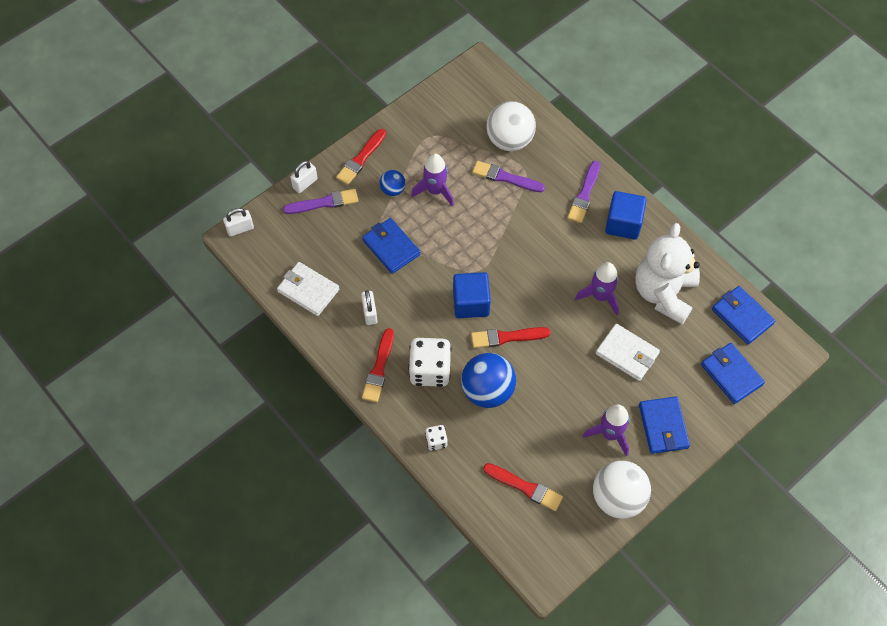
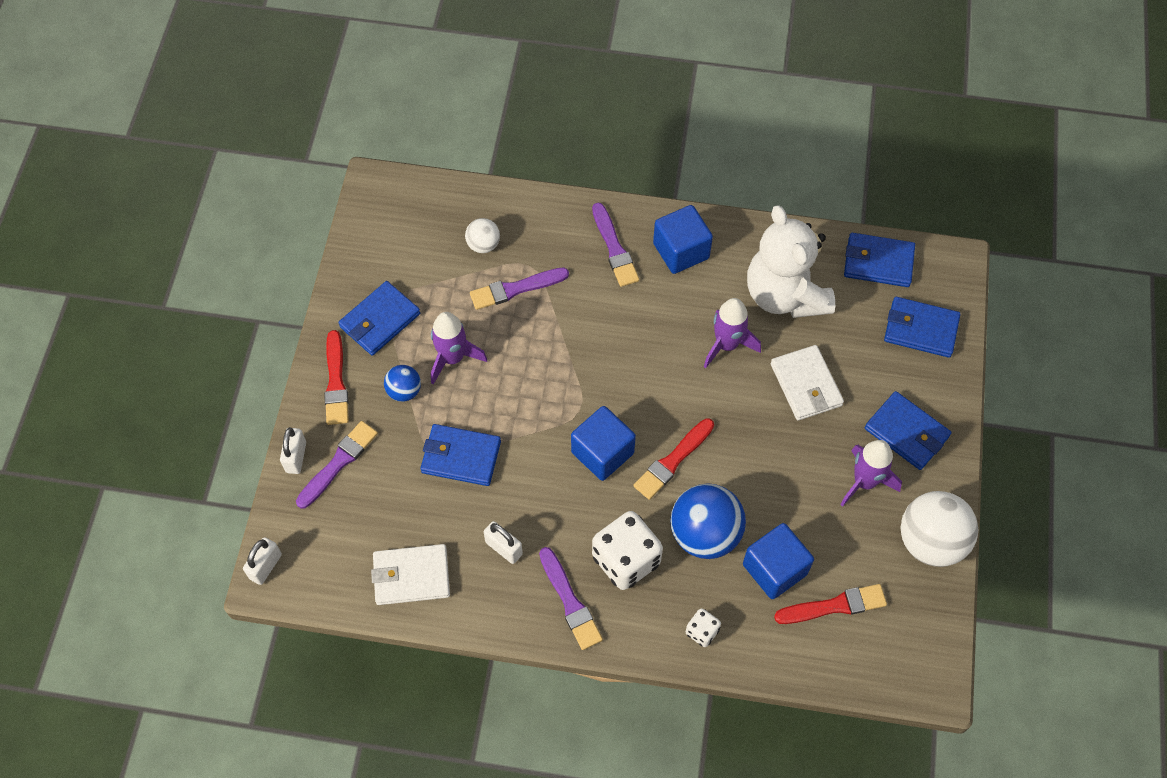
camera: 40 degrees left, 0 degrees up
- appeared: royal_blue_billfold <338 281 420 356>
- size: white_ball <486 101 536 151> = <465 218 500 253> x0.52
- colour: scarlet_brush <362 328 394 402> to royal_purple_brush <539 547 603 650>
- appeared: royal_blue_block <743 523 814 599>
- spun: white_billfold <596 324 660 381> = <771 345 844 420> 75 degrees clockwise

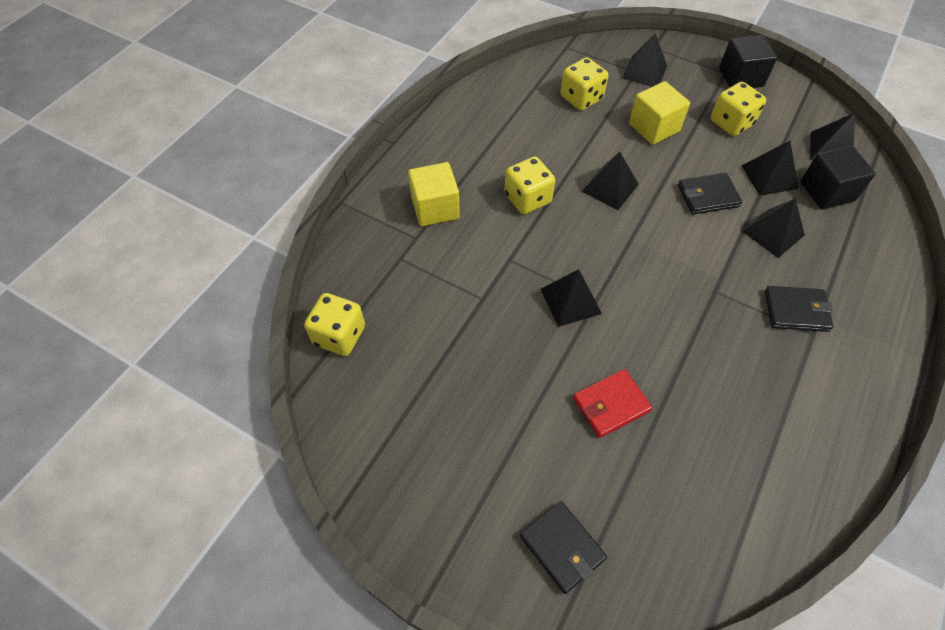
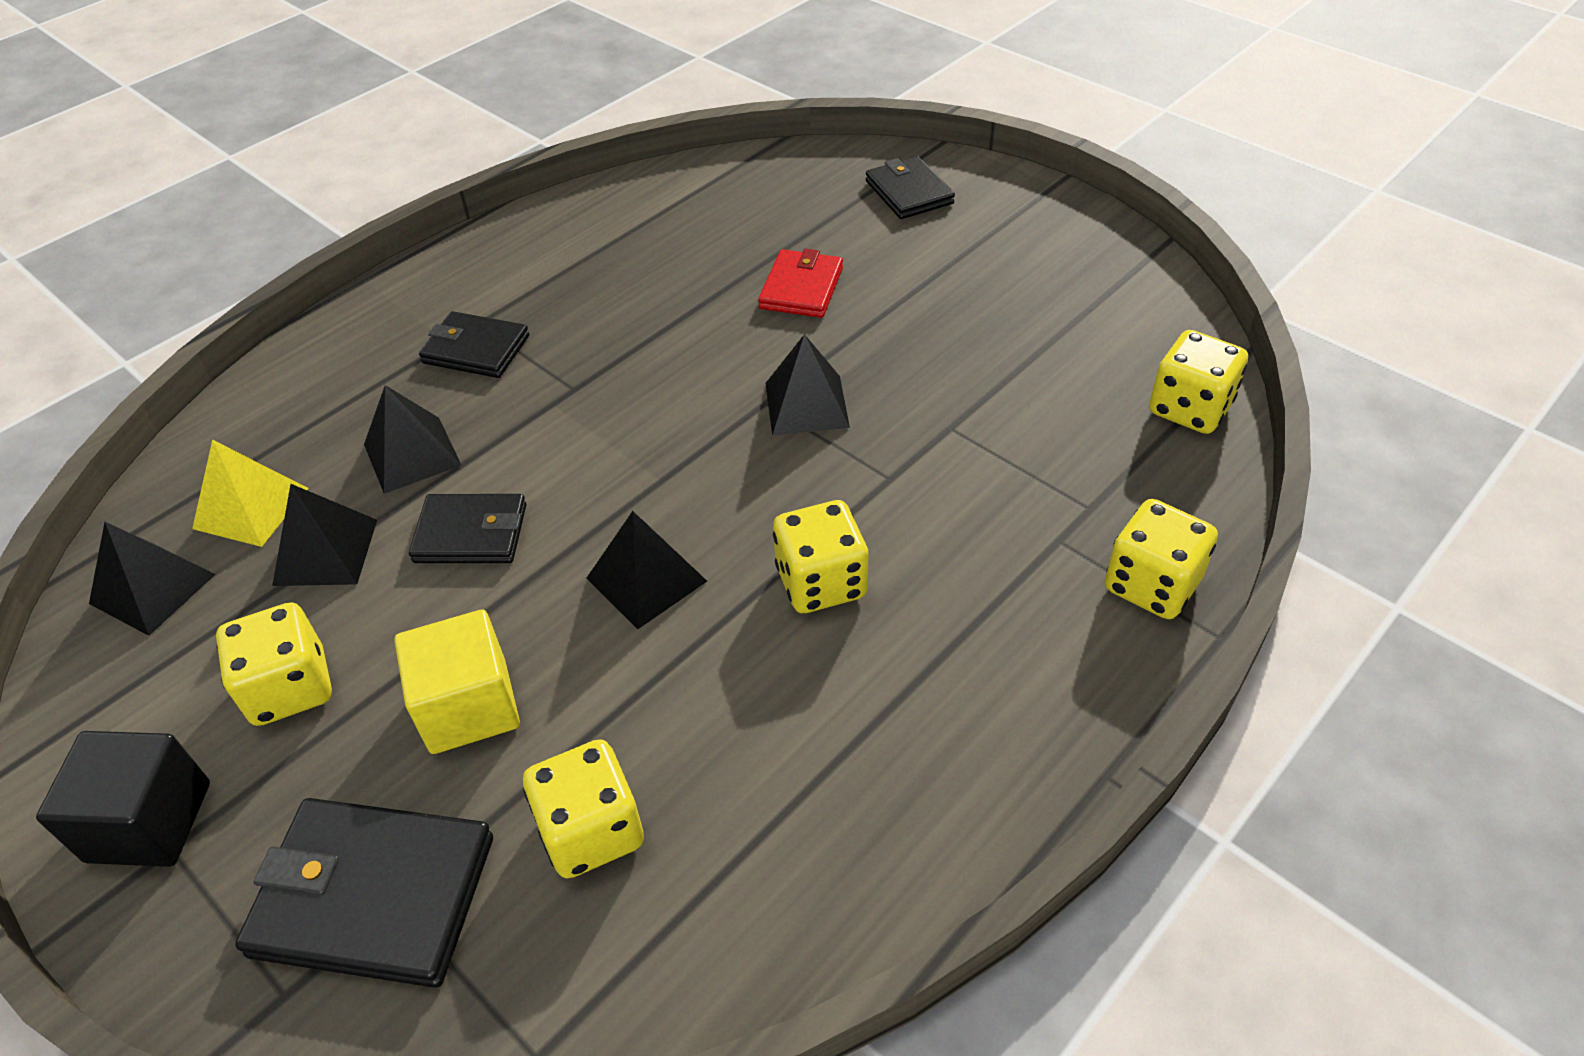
camera: 165 degrees left, 10 degrees down
- exchanged: black_block <800 146 876 209> to golden_pyramid <192 440 309 547>
- exchanged: black_pyramid <622 34 667 87> to black_billfold <235 798 493 988>
- spun: scarlet_billfold <573 369 652 438> = <758 248 843 318> 60 degrees counterclockwise
- appeared: golden_game_die <1105 499 1218 619>
- missing: golden_block <408 162 460 226>

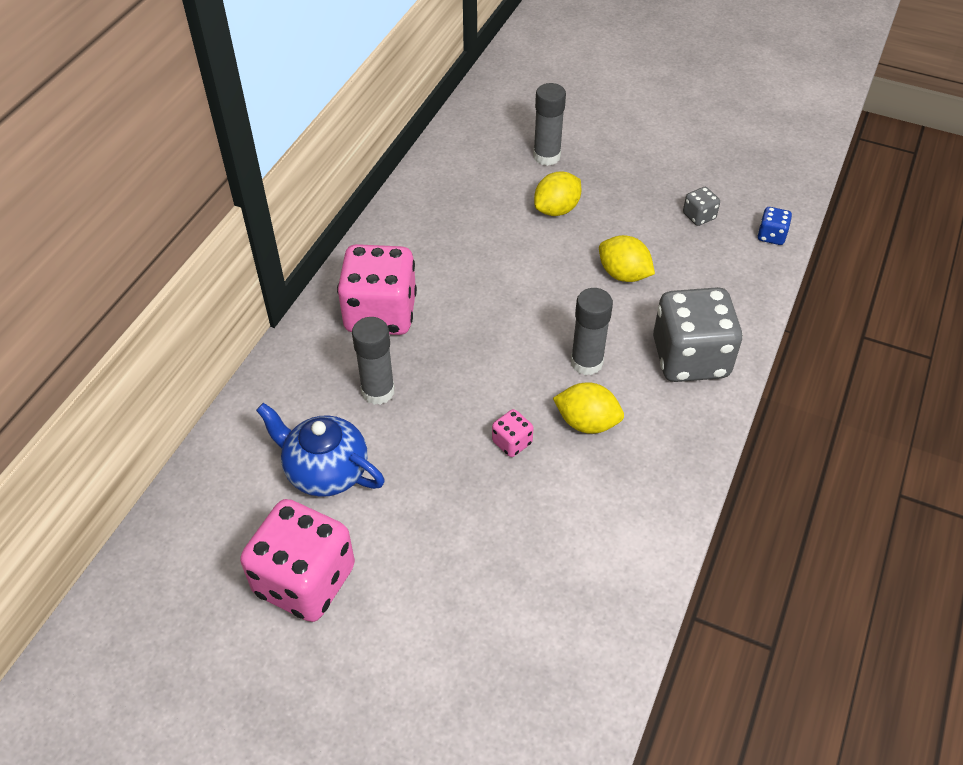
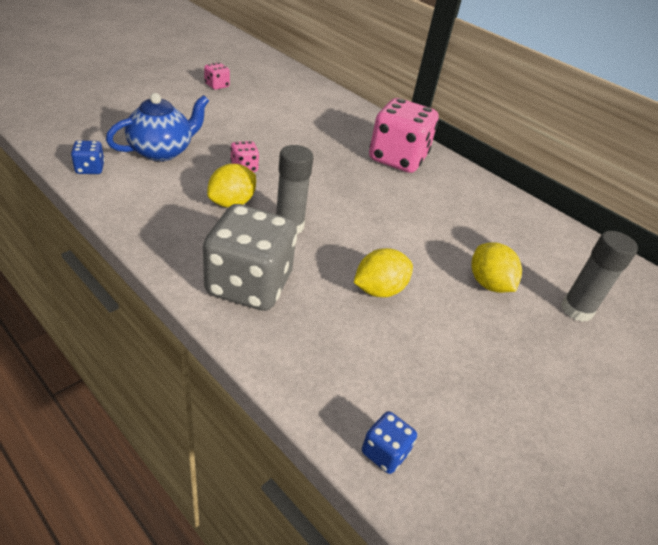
camera: 105 degrees right, 10 degrees down
- appeared: royal_blue_game_die <71 140 105 174>
- relocated: royal_blue_tea_pot <256 403 385 497> to <106 93 209 161>
- size: rose-pink_game_die <240 499 355 622> = <204 62 230 90> x0.43
- missing: ash-grey_stick_of_glue <352 317 395 405>
- missing: ash-grey_game_die <683 187 720 226>

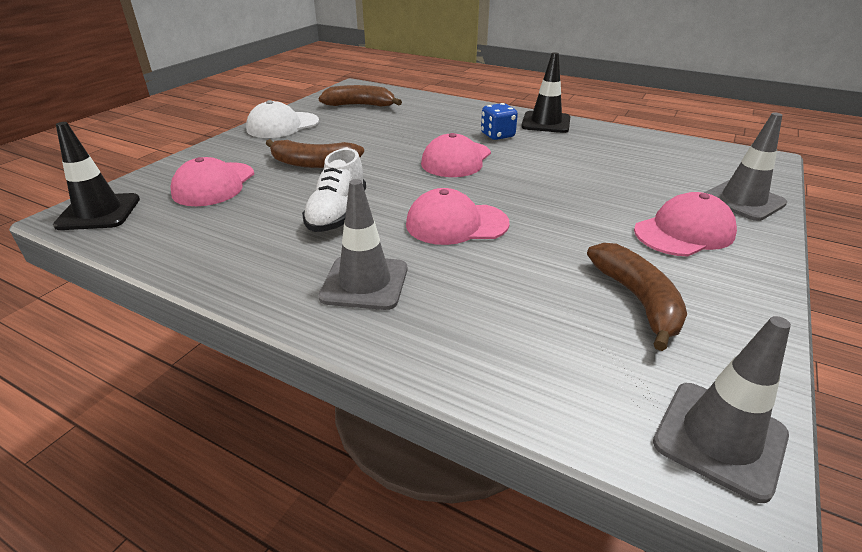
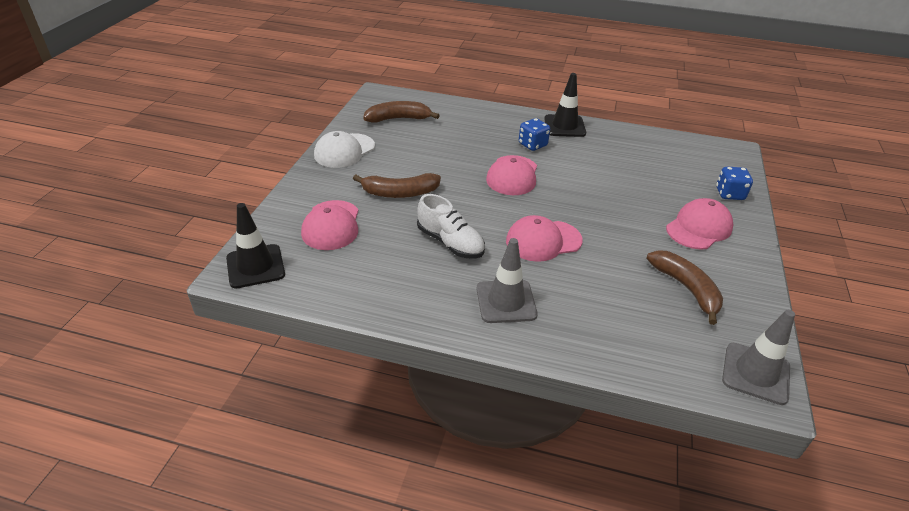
camera: 15 degrees left, 5 degrees up
- spun: white_sneaker <302 148 366 232> = <417 194 485 259> 45 degrees counterclockwise
- exchanged: ash-grey_safety_cone <704 113 787 221> to royal_blue_game_die <716 167 753 200>

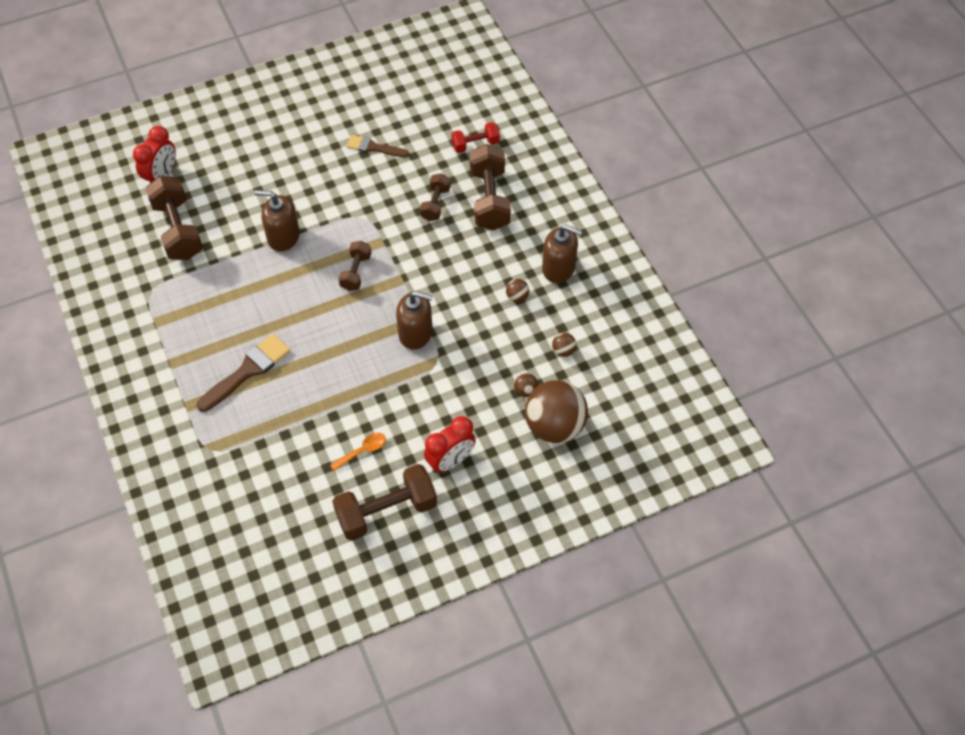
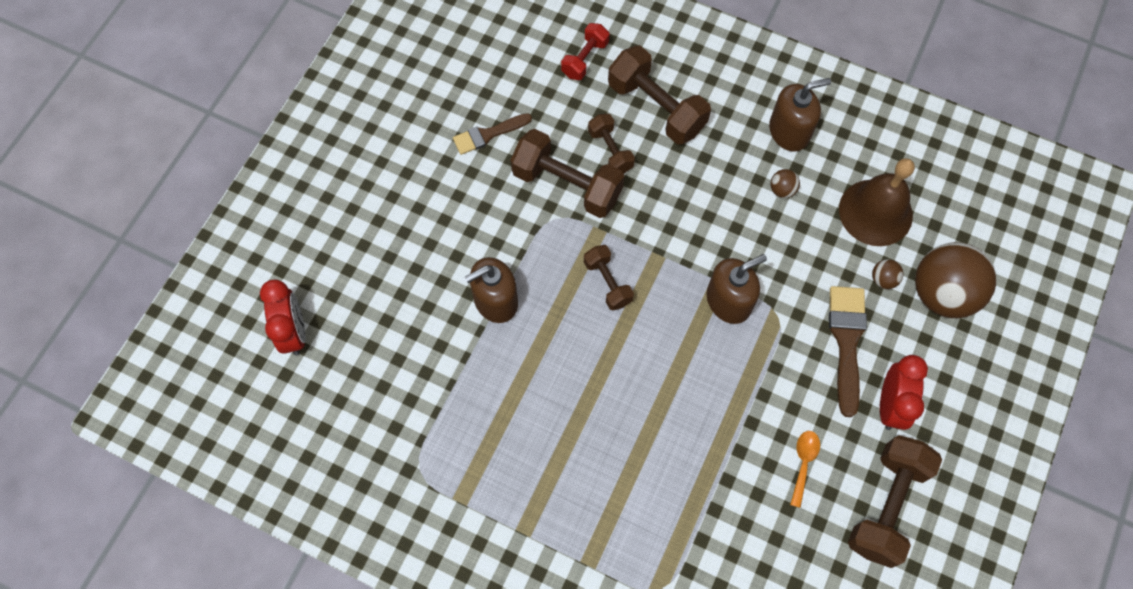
camera: 40 degrees left, 10 degrees up
- relocated: brown_hand_weight <145 176 203 260> to <511 129 625 218>
- relocated: brown_brush <197 334 290 412> to <829 286 867 417>
- exchanged: brown_ball <552 333 576 357> to brown_bell <839 158 915 246>

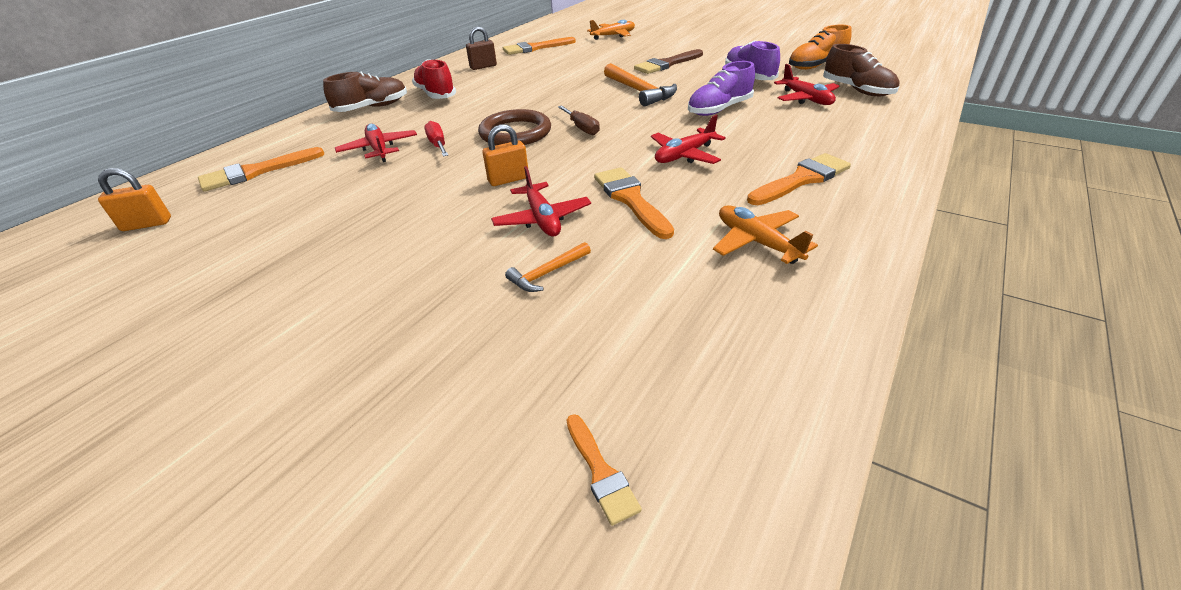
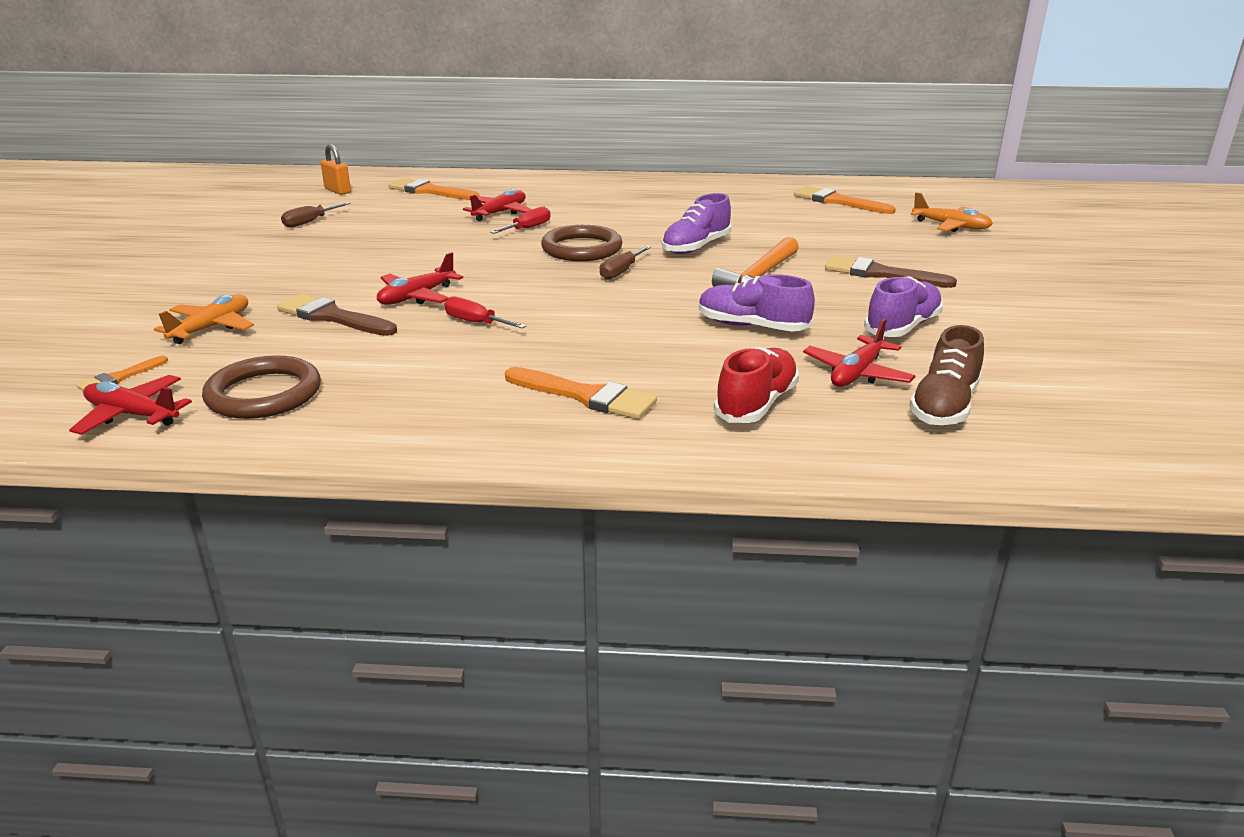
camera: 60 degrees right, 10 degrees down
- relocated: scarlet_plane <651 115 726 164> to <69 375 192 435>
- relocated: bright_orange_plane <713 205 818 264> to <154 294 254 344>
- appeared: brown_ring <202 355 321 419>
- exchanged: bright_orange_claw_hammer <505 242 591 292> to brown_brush <277 294 397 336>
- appeared: brown_hand_screwdriver <281 202 351 228>
- exchanged: bright_orange_brush <594 167 674 239> to scarlet_hand_screwdriver <444 297 527 329>
- appeared: royal_purple_sneaker <662 193 731 254>
- relocated: scarlet_sneaker <412 59 456 99> to <714 347 799 423>
- missing: brown_sneaker <323 72 407 112>
- missing: brown_padlock <466 27 497 70>
- missing: bright_orange_padlock <482 124 528 186>
- missing: bright_orange_sneaker <789 25 852 70>

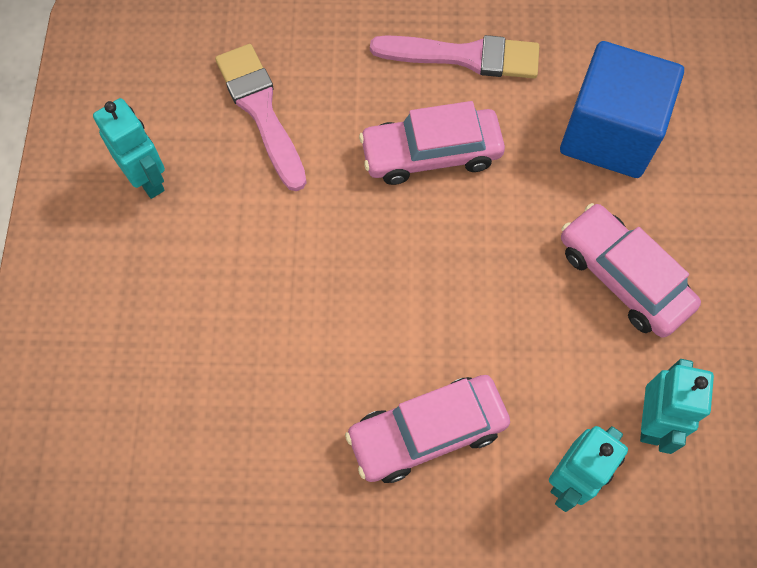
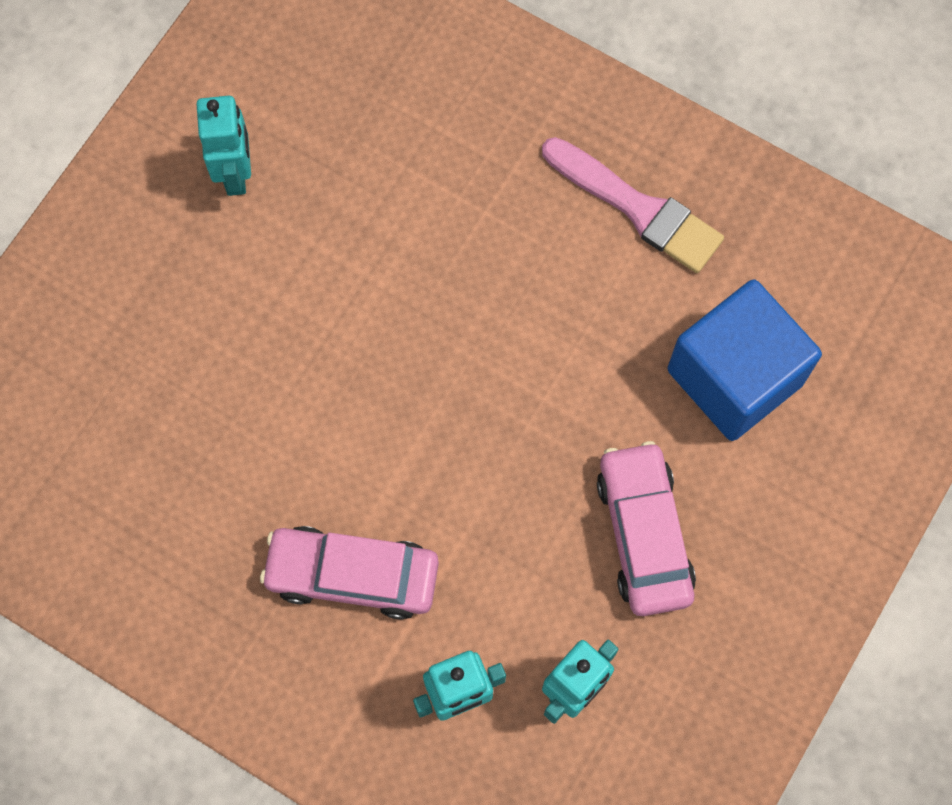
camera: 30 degrees right, 5 degrees up
- missing: rose-pink_brush <215 44 307 191>
- missing: rose-pink_automobile <359 101 505 185>

